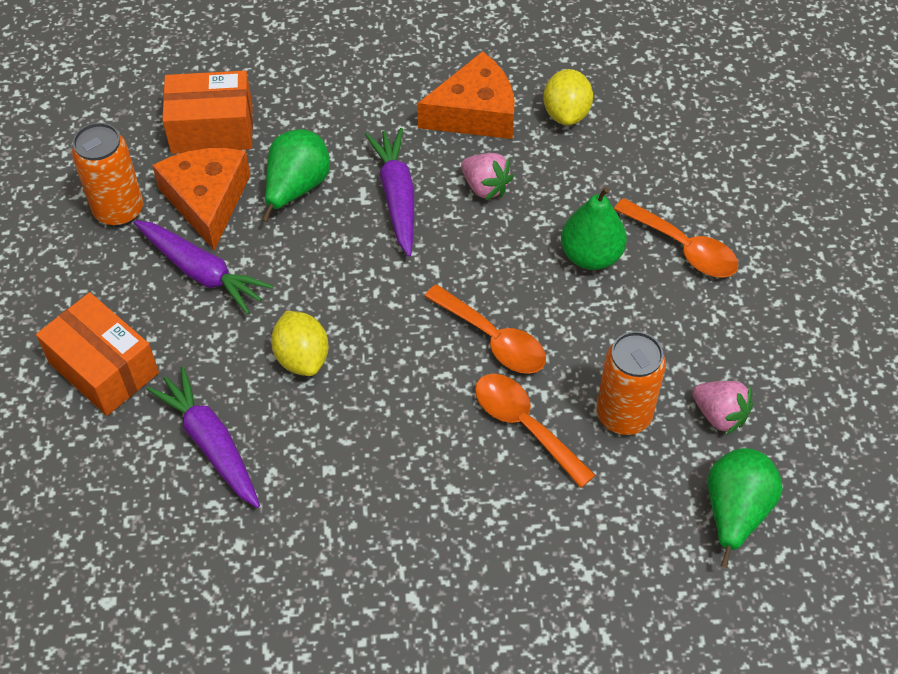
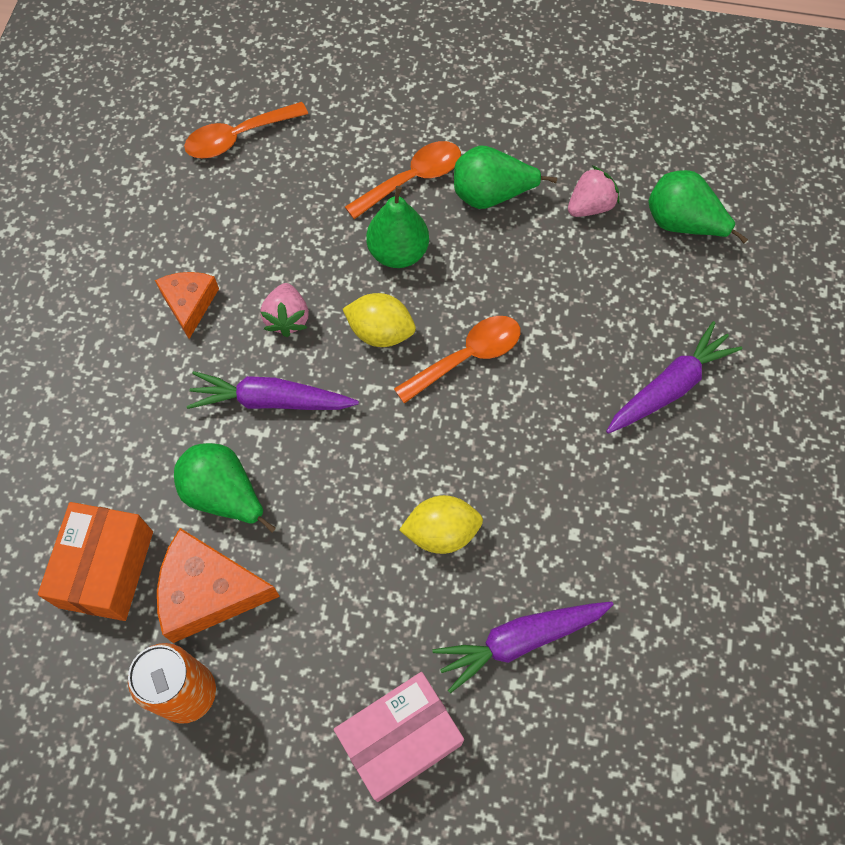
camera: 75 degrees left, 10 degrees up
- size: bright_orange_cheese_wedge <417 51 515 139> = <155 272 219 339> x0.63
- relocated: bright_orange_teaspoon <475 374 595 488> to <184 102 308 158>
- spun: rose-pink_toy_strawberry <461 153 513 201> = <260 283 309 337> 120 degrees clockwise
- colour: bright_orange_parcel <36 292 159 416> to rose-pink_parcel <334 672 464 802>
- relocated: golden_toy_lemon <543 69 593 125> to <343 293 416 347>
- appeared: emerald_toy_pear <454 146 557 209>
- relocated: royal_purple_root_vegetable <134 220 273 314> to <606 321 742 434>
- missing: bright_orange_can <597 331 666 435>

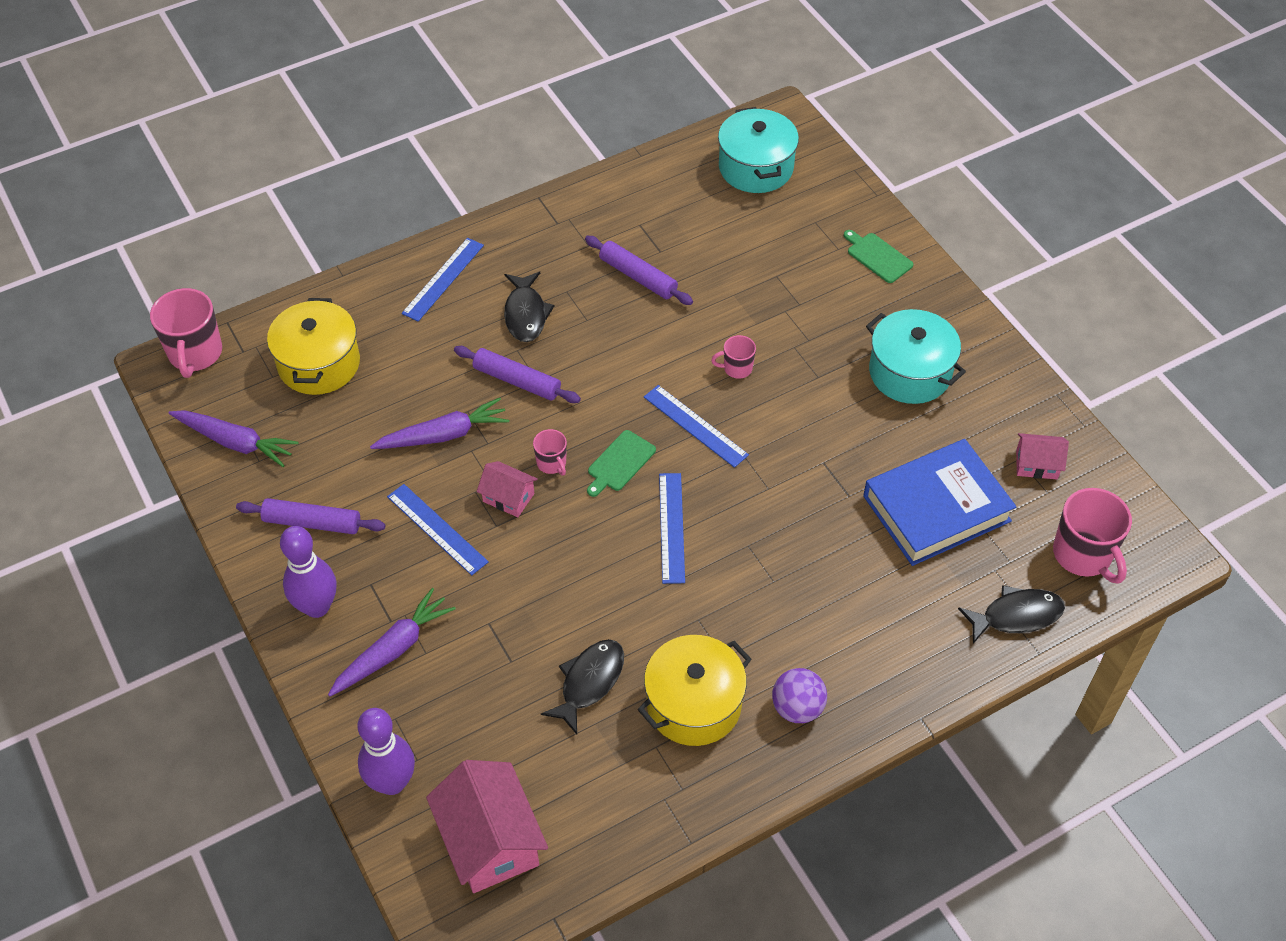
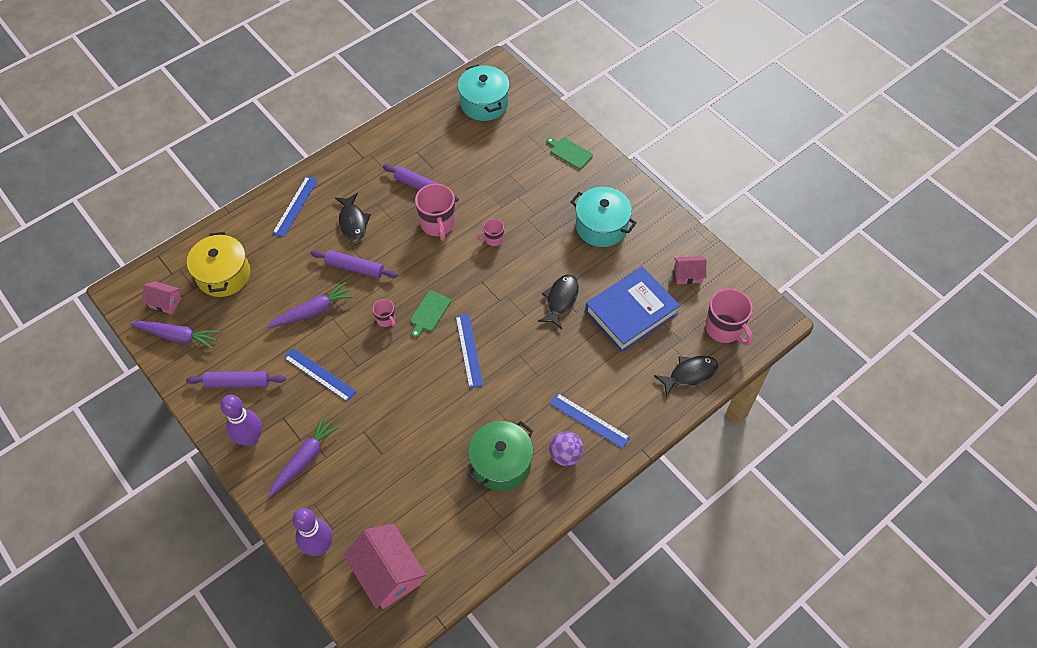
camera: 10 degrees left, 5 degrees up
- relocated: rose-pink_house <477 461 538 517> to <142 281 182 314>
- relocated: rose-pink_mug <150 288 222 378> to <415 184 455 241>
- colour: golden_pot <638 635 752 746> to emerald_pot <468 421 533 491>
- relocated: black_fish <541 639 624 735> to <538 274 579 329>
- relocated: royal_blue_straightedge <644 385 749 468> to <550 393 630 449>

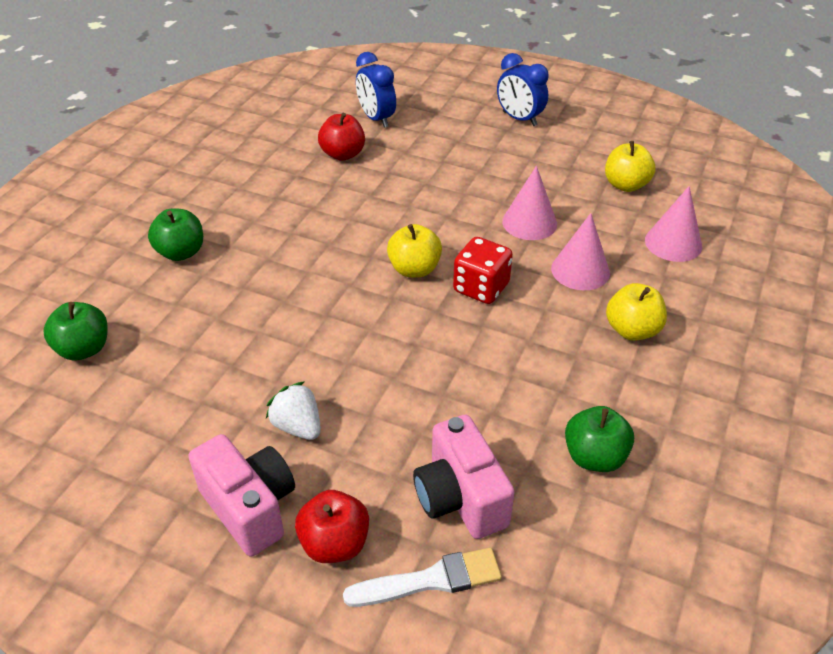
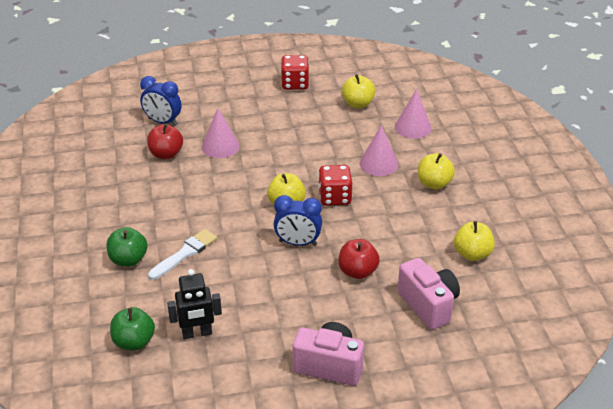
camera: 35 degrees left, 5 degrees down
- relocated: white_brush <343 548 502 607> to <148 229 217 280>
- appeared: black_toy_robot <167 269 222 339>
- relocated: rose-pink_solid_cone <502 166 557 240> to <202 108 240 158>
- relocated: royal_blue_alarm_clock <497 53 549 126> to <274 195 322 246>
- appeared: scarlet_game_die <281 55 309 90>
- relocated: scarlet_apple_fruit <295 490 369 563> to <338 239 380 279>
- spun: rose-pink_compact_camera <413 415 515 539> = <398 258 460 330> 150 degrees counterclockwise
- colour: emerald_apple_fruit <565 406 634 472> to golden_apple_fruit <454 221 495 261>
- missing: white_toy_strawberry <266 381 321 440>

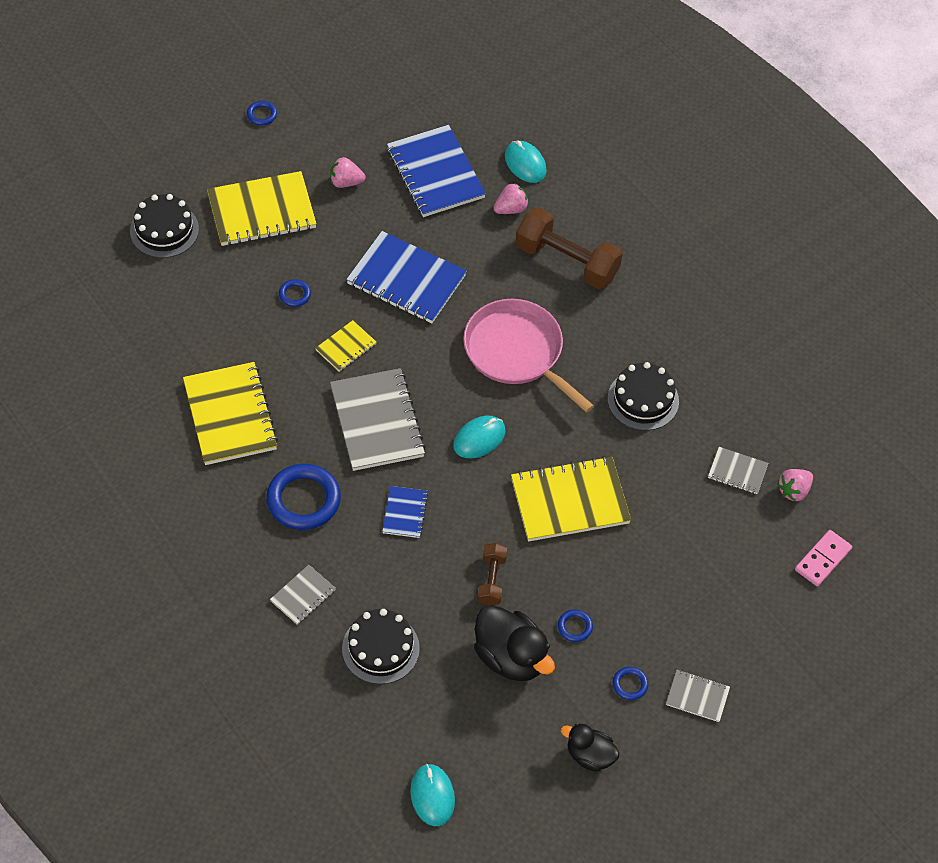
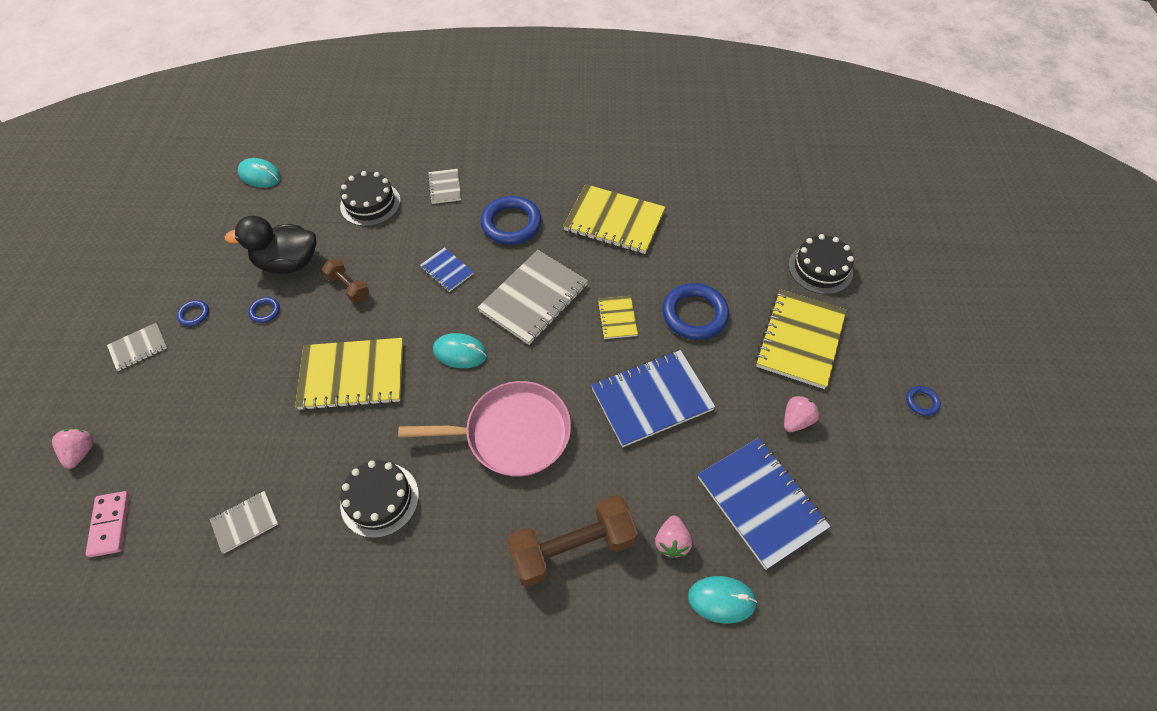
camera: 130 degrees right, 0 degrees up
- relocated: rose-pink_toy_strawberry <777 469 813 502> to <52 428 94 469>
- spun: golden_notebook <511 456 631 542> = <295 338 403 411> 60 degrees clockwise
- spun: turquoise_mouse <453 416 506 458> = <433 333 487 368> 75 degrees counterclockwise
- spun: ash-grey_notebook <330 368 426 471> = <477 250 588 345> 75 degrees counterclockwise
- size: royal_blue_ring <279 279 311 307> = <662 283 729 340> x2.16
- spun: royal_blue_notebook <387 125 486 217> = <698 438 831 570> 45 degrees clockwise
- missing: black_rubber_duck <561 723 620 772>

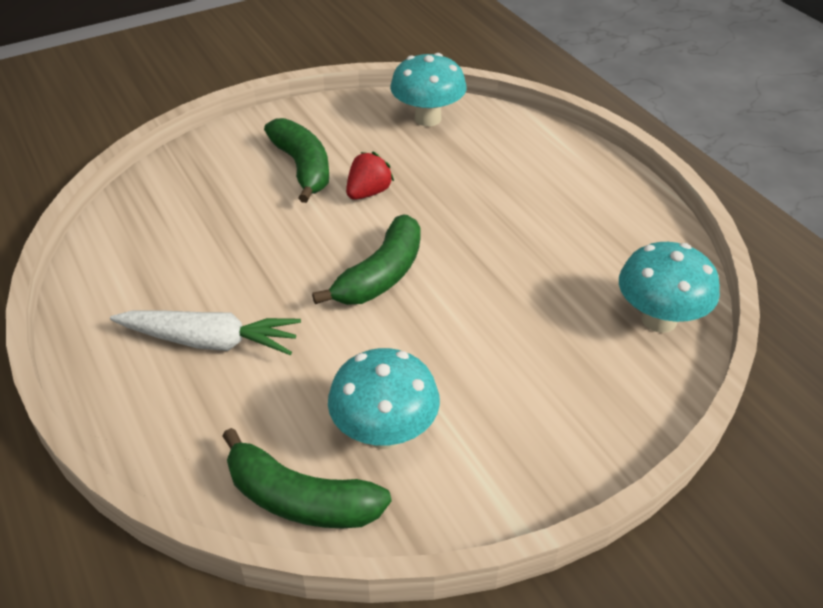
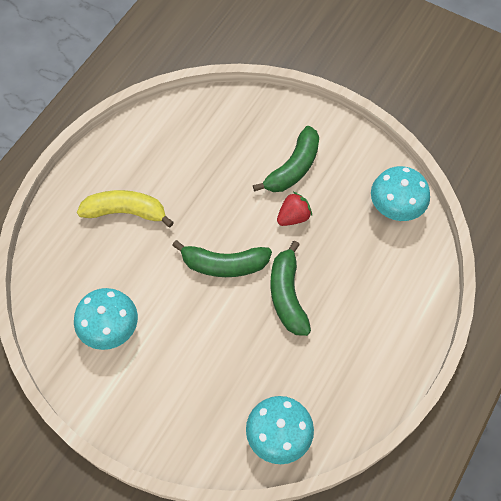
camera: 60 degrees right, 20 degrees up
- exchanged: white_root_vegetable <110 311 301 355> to golden_banana_fruit <77 190 174 227>
- relocated: emerald_banana_fruit <223 428 391 528> to <271 241 311 336>
- spun: scarlet_toy_strawberry <346 152 394 200> = <277 192 312 226> 45 degrees counterclockwise

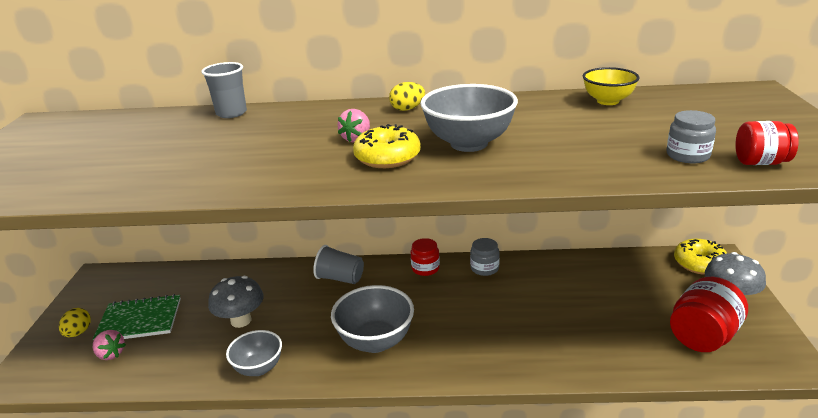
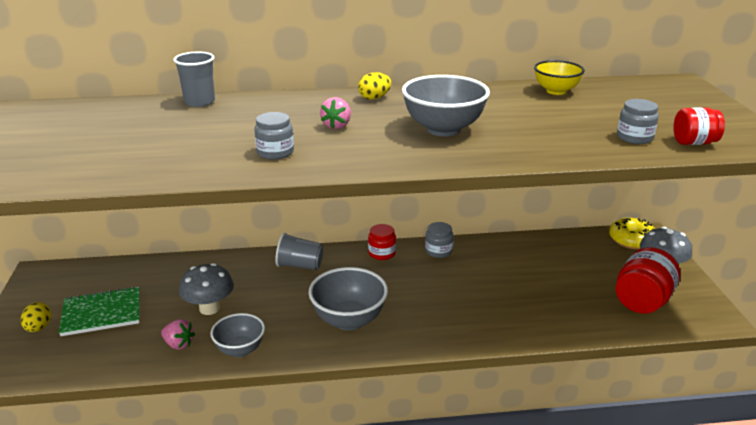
camera: 10 degrees left, 0 degrees up
- relocated: rose-pink_toy_strawberry <93 330 126 360> to <161 319 195 350>
- appeared: ash-grey_jam_jar <254 112 294 160>
- missing: golden_donut <353 124 421 168>

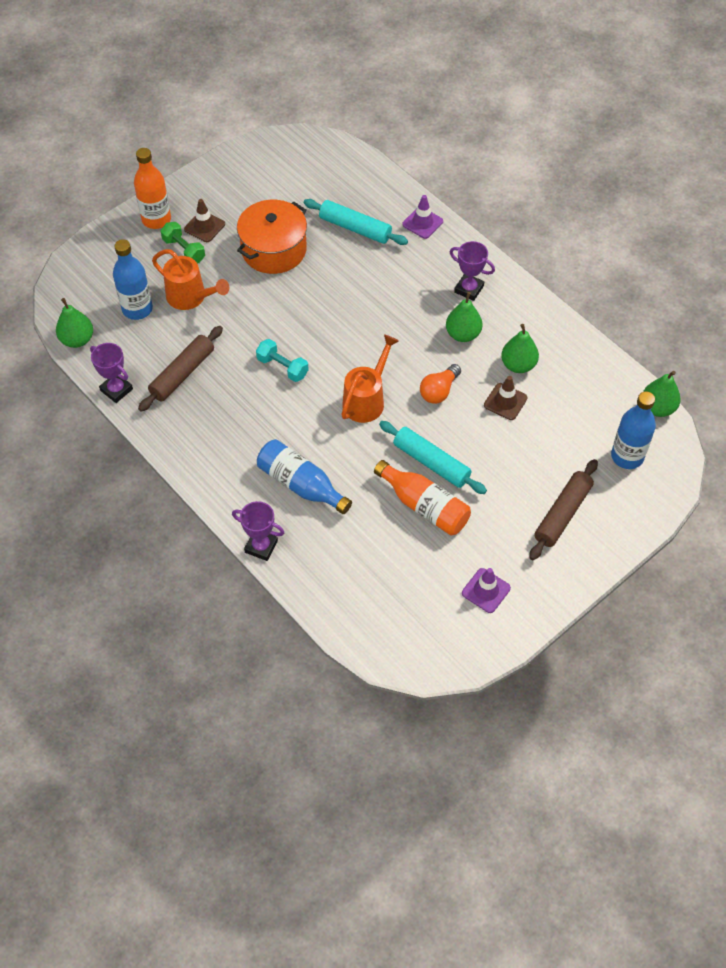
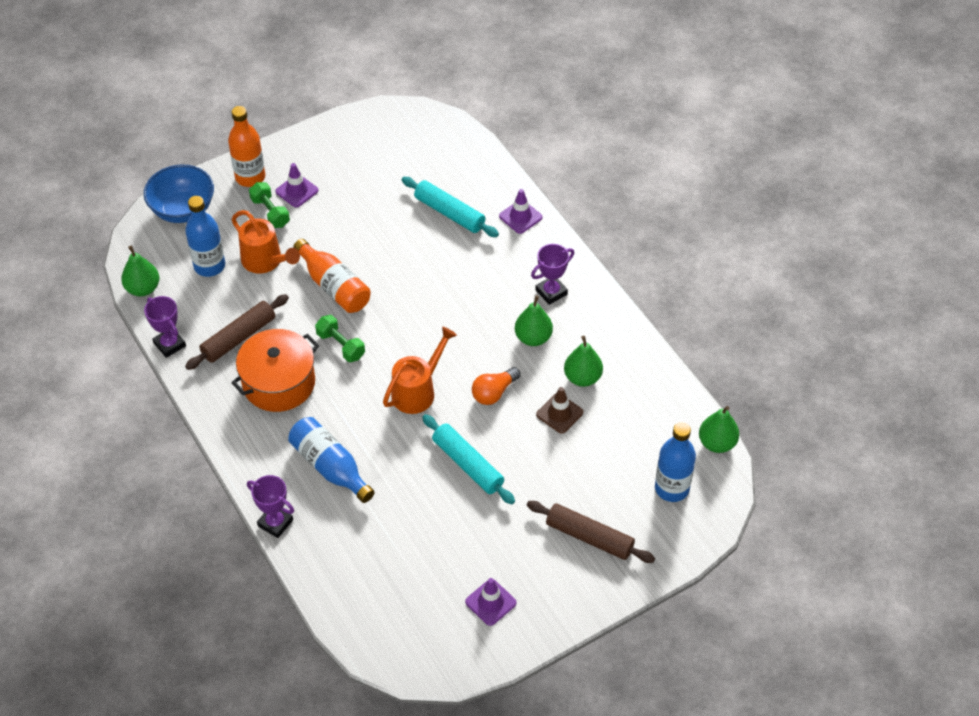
camera: 10 degrees right, 5 degrees down
- appeared: royal_blue_serving_bowl <144 164 214 223>
- relocated: bright_orange_pot <237 200 307 274> to <231 329 319 412>
- colour: brown_safety_cone <184 199 225 242> to royal_purple_safety_cone <275 163 318 208>
- relocated: bright_orange_flask <374 460 471 536> to <293 239 371 313>
- colour: turquoise_hand_weight <256 339 309 382> to emerald_hand_weight <315 315 365 362>
- spun: brown_dough_roller <529 459 598 560> = <527 501 655 563> 75 degrees clockwise
- spun: royal_purple_prize_cup <450 241 495 301> = <531 244 574 305> 75 degrees counterclockwise

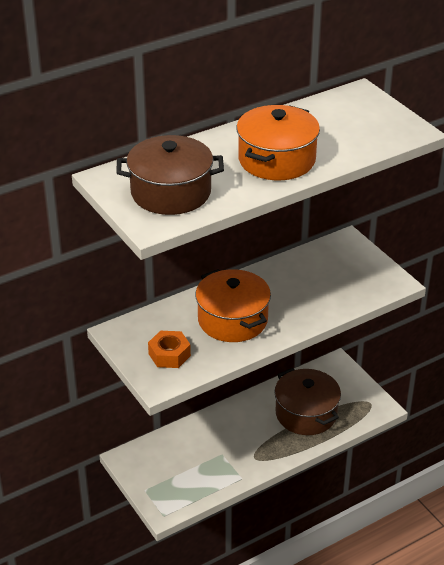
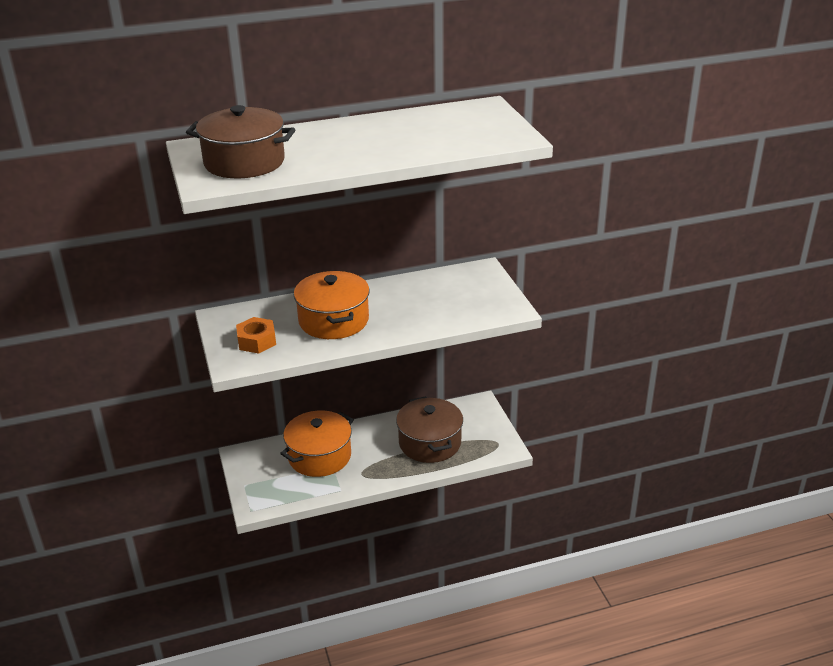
camera: 15 degrees right, 5 degrees down
- relocated: bright_orange_pot <236 105 320 180> to <280 411 354 477>

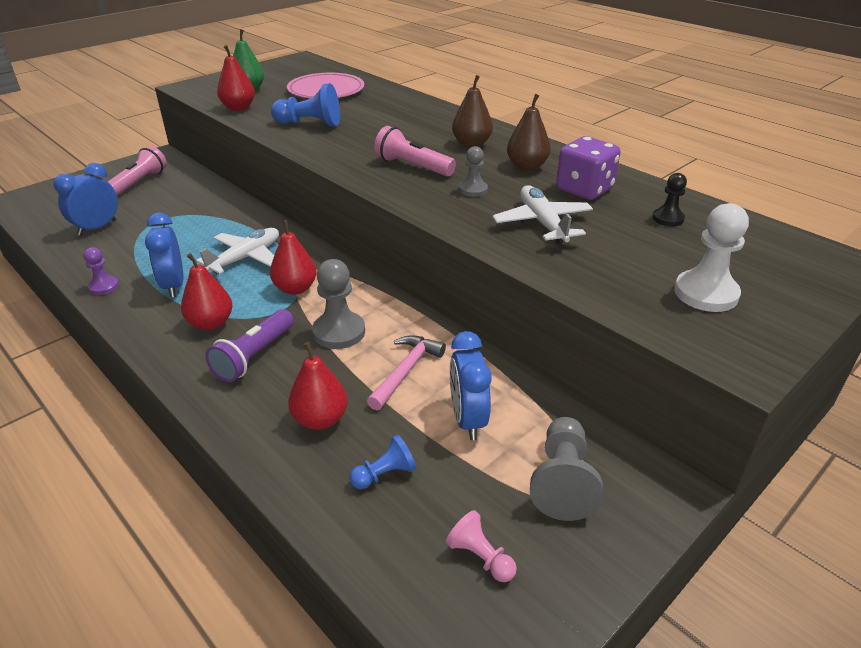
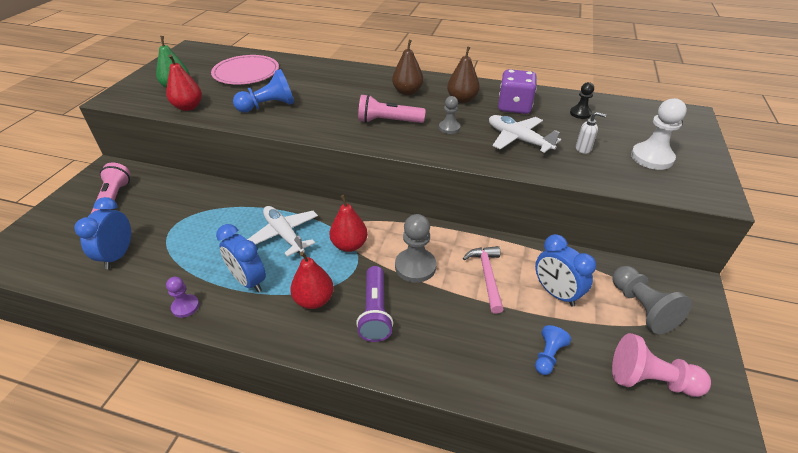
camera: 30 degrees left, 5 degrees up
- spun: white_plane <196 228 279 274> = <247 206 318 257> 45 degrees counterclockwise
- appeared: white_soap_pump <576 112 606 154>
- size: rose-pink_pawn <446 510 517 582> = <612 333 711 397> x1.71
- missing: scarlet_toy_pear <288 342 348 430>

